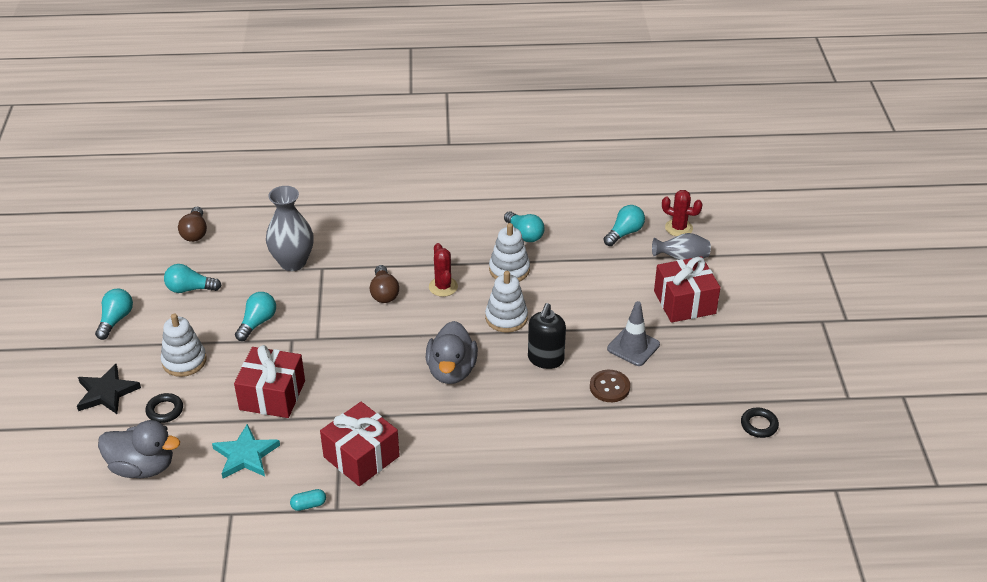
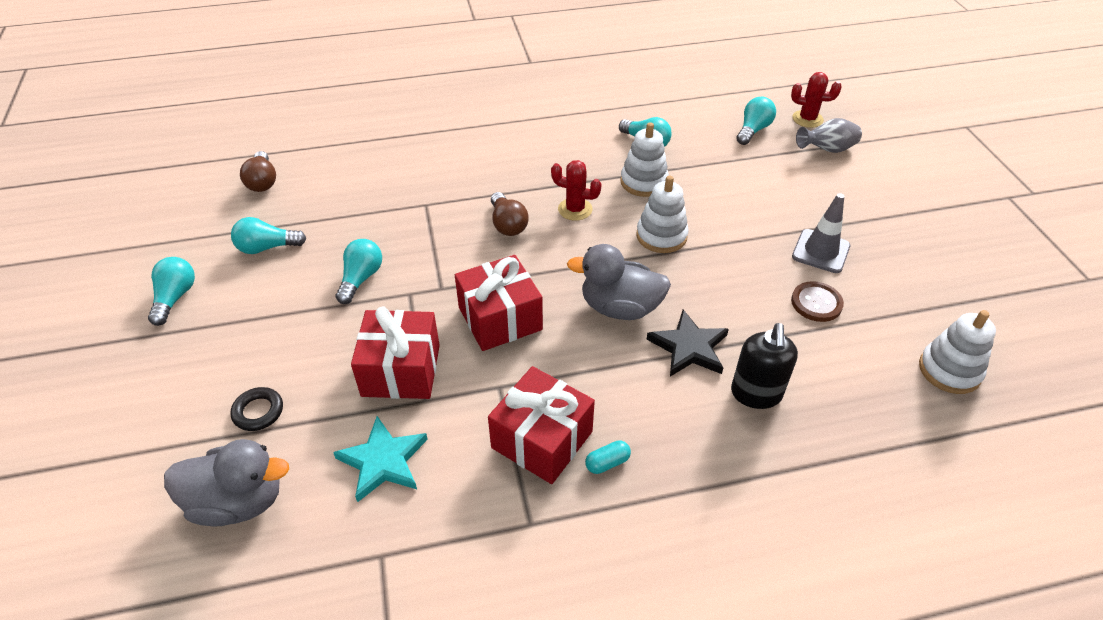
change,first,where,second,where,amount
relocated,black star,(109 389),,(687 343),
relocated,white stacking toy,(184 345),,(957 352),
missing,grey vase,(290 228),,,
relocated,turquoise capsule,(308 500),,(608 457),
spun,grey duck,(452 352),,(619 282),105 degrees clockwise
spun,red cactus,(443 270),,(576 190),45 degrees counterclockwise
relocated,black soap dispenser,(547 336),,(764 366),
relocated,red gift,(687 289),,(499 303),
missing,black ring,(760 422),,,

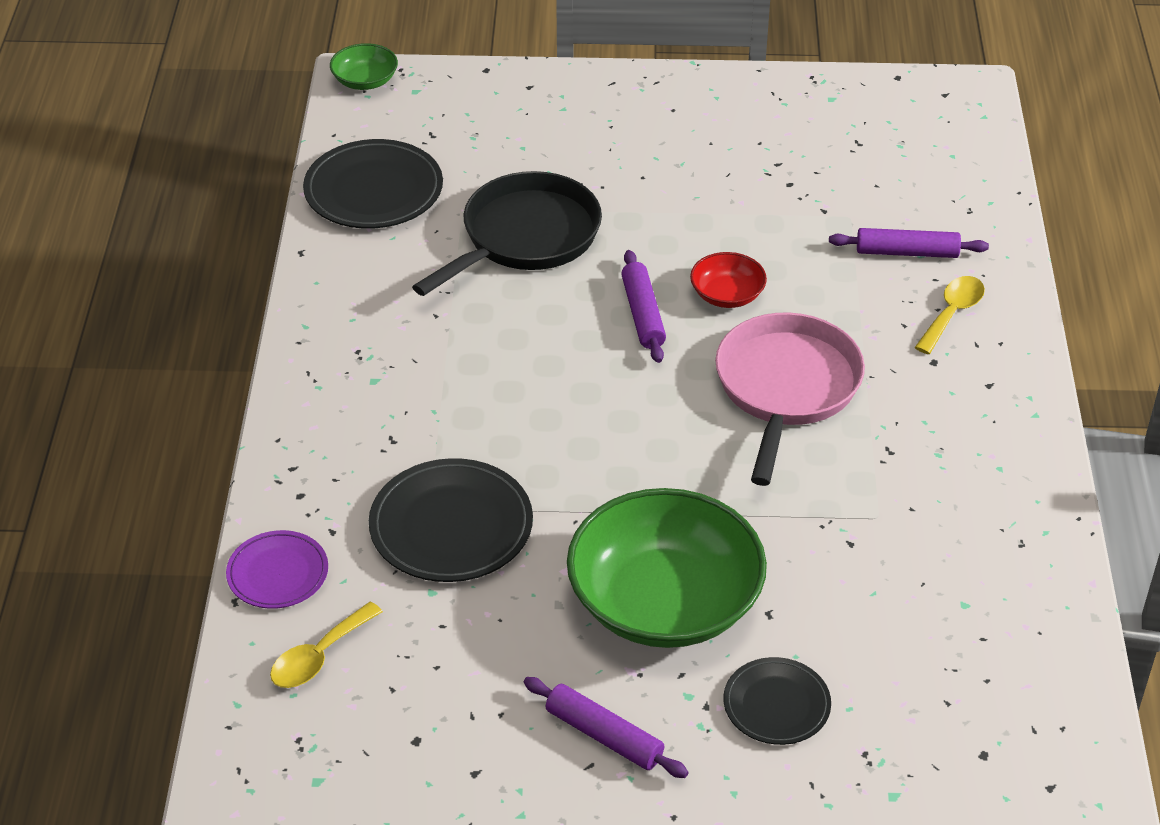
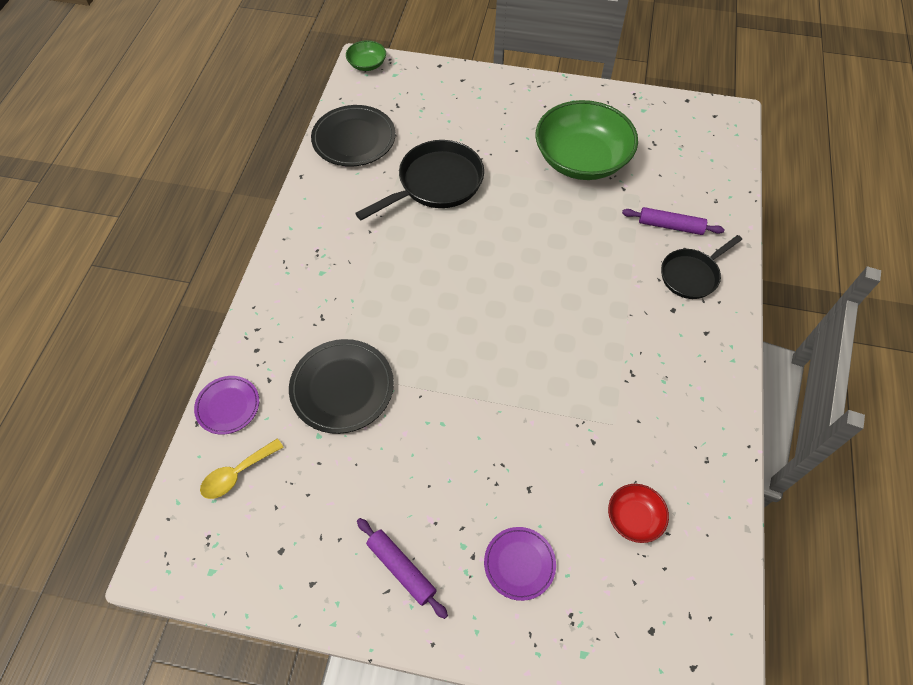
change,first,where,second,where,amount
relocated,green bowl,(667 568),,(586 140),
missing,purple rolling pin,(643 306),,,
relocated,red bowl,(728 280),,(638 513),
missing,pink pan,(790 399),,,
colour,black plate,(777 701),purple plate,(520 564),
exchanged,yellow spoon,(949 315),black pan,(701 267),

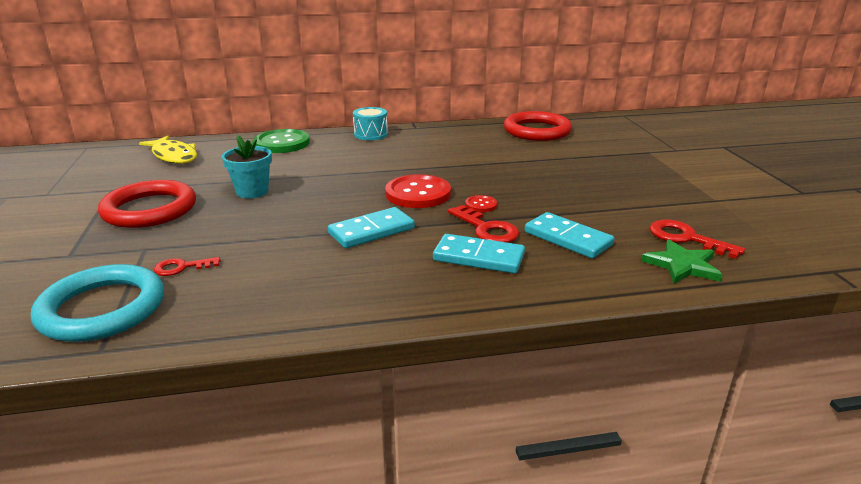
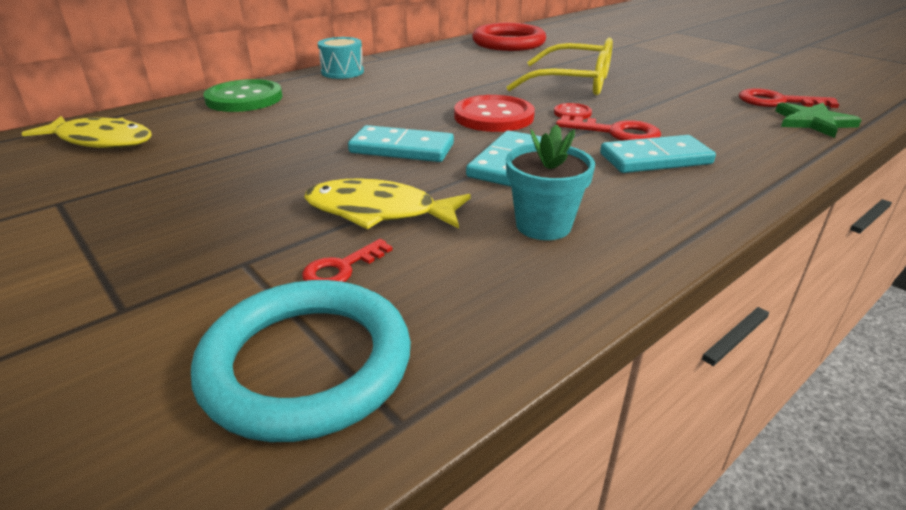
change,first,where,second,where,amount
missing,red ring,(147 204),,,
relocated,turquoise flower pot,(247 167),,(550 182),
relocated,turquoise domino,(569 235),,(401 143),
appeared,,,yellow fish,(387 203),
appeared,,,yellow glasses,(560 66),

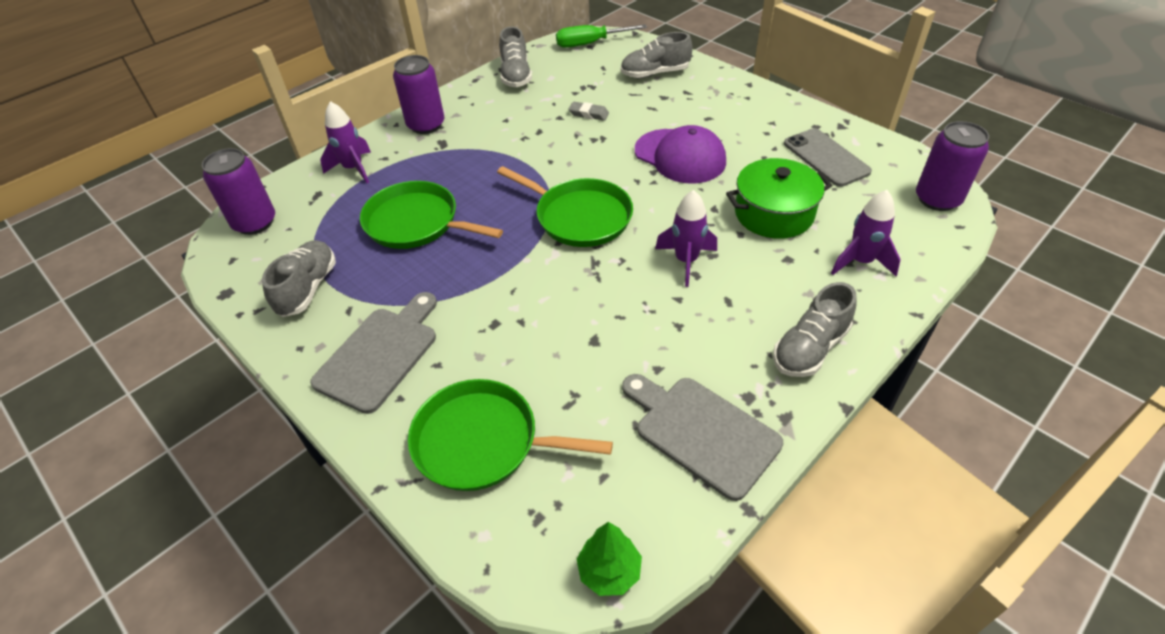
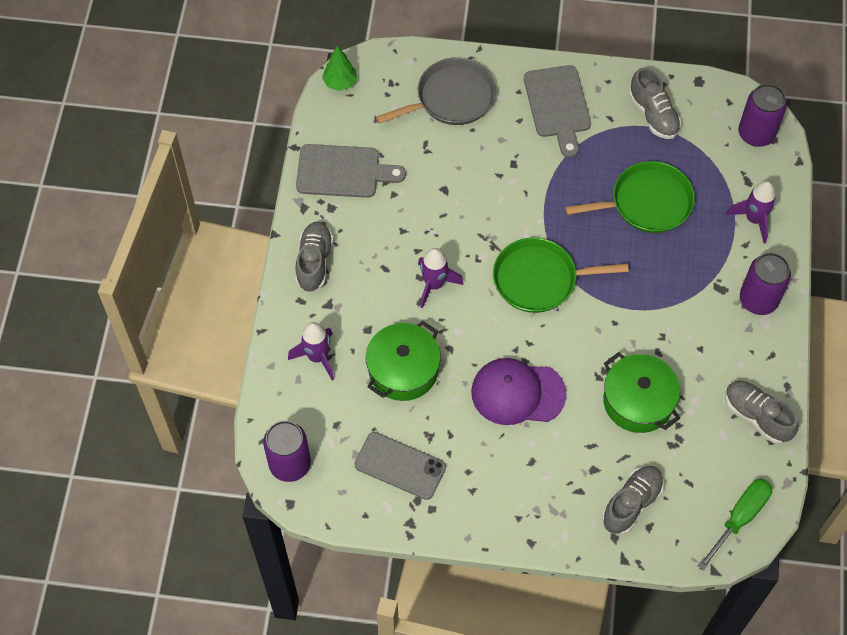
change,first,where,second,where,amount
colour,green pan,(510 435),grey pan,(436 91),
exchanged,grey eraser,(589 111),green pot,(641 392),

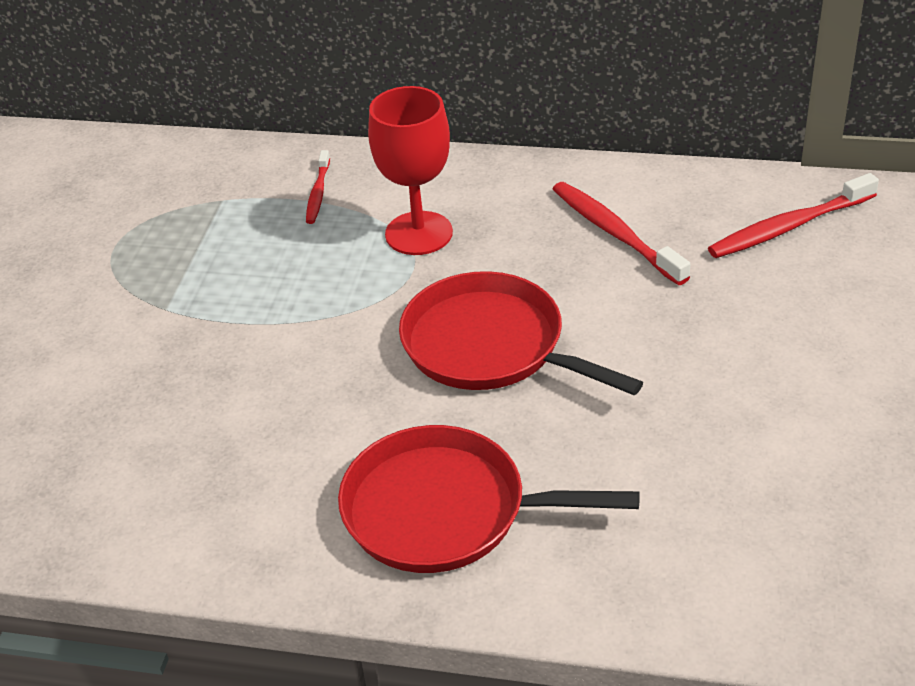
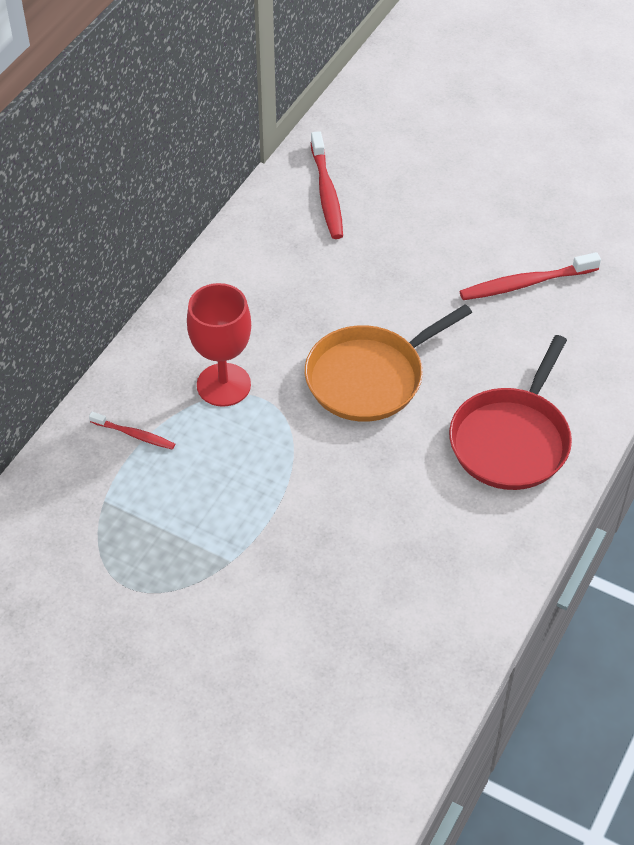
change,first,where,second,where,amount
colour,red pan,(521 333),orange pan,(388 363),
relocated,red toothbrush,(621 233),,(530 276),

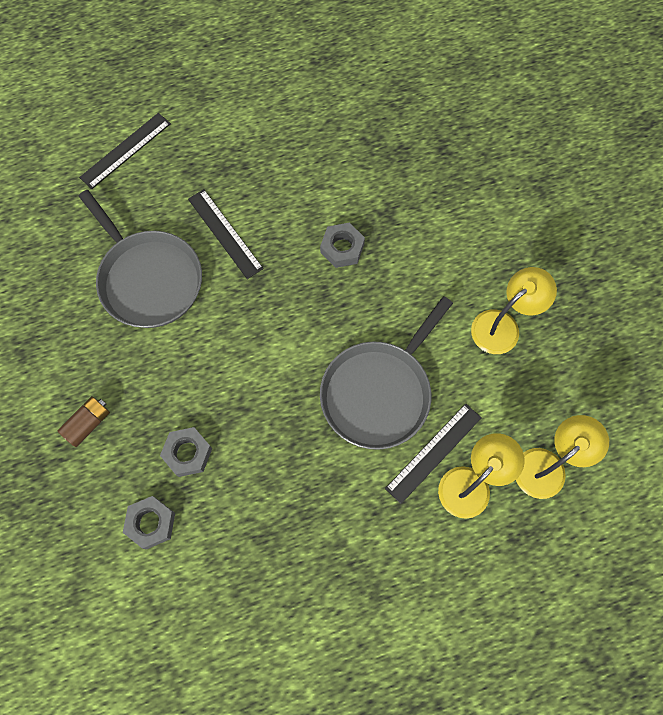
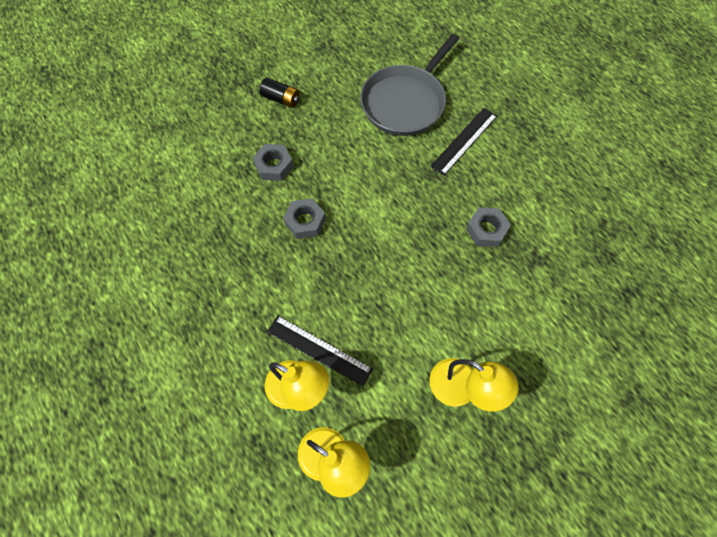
change,first,where,second,where,amount
colour,brown battery,(84 421),black battery,(280 93),
missing,black ruler,(125 151),,,
relocated,grey nut,(149 523),,(304 218),
missing,grey pan,(386 373),,,

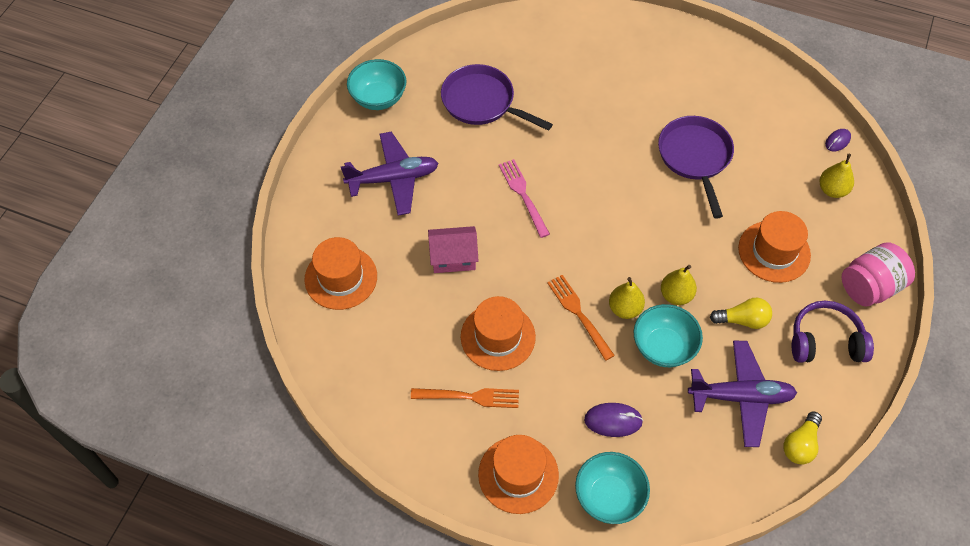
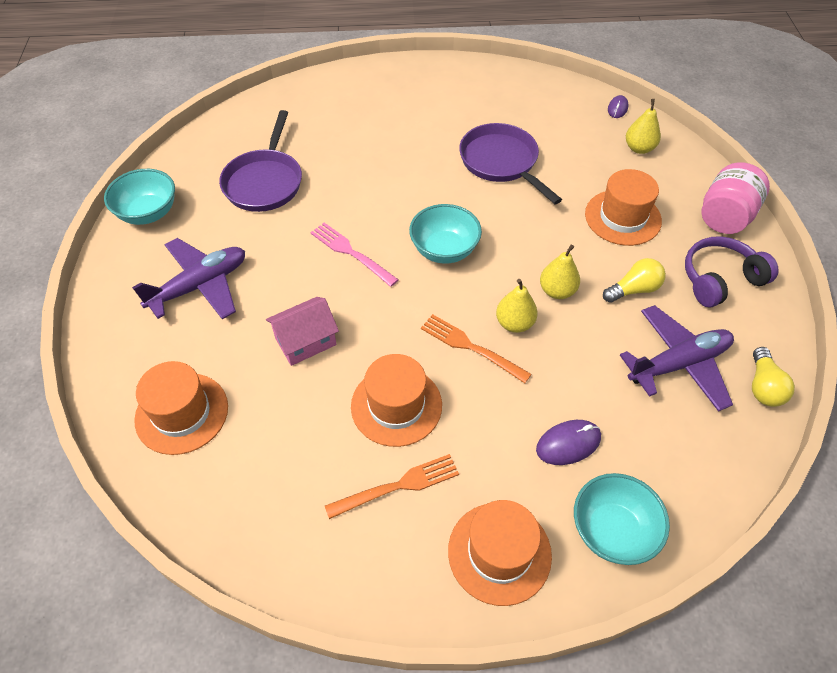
change,first,where,second,where,amount
spun,purple pan,(497 97),,(260 161),90 degrees counterclockwise
relocated,turquoise bowl,(668 335),,(445 234),

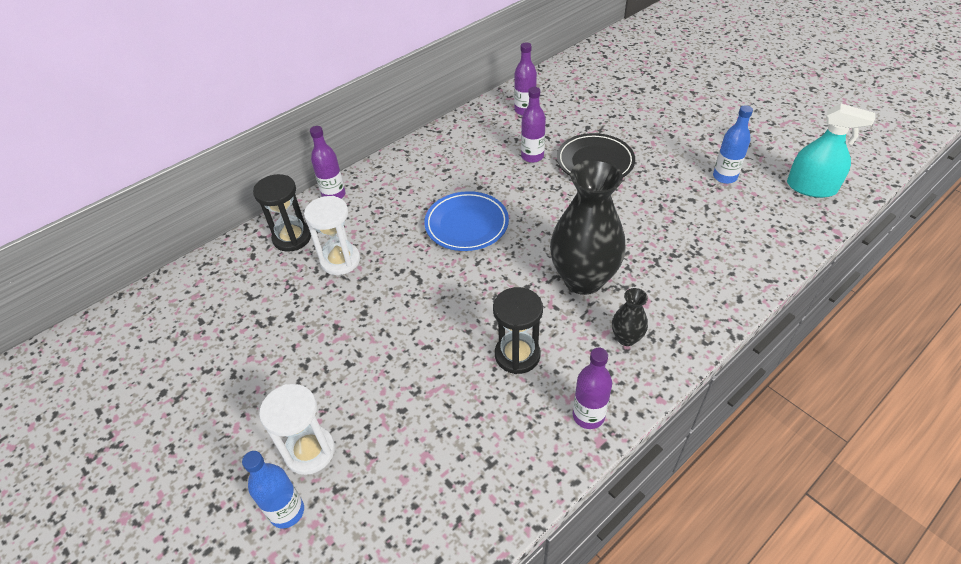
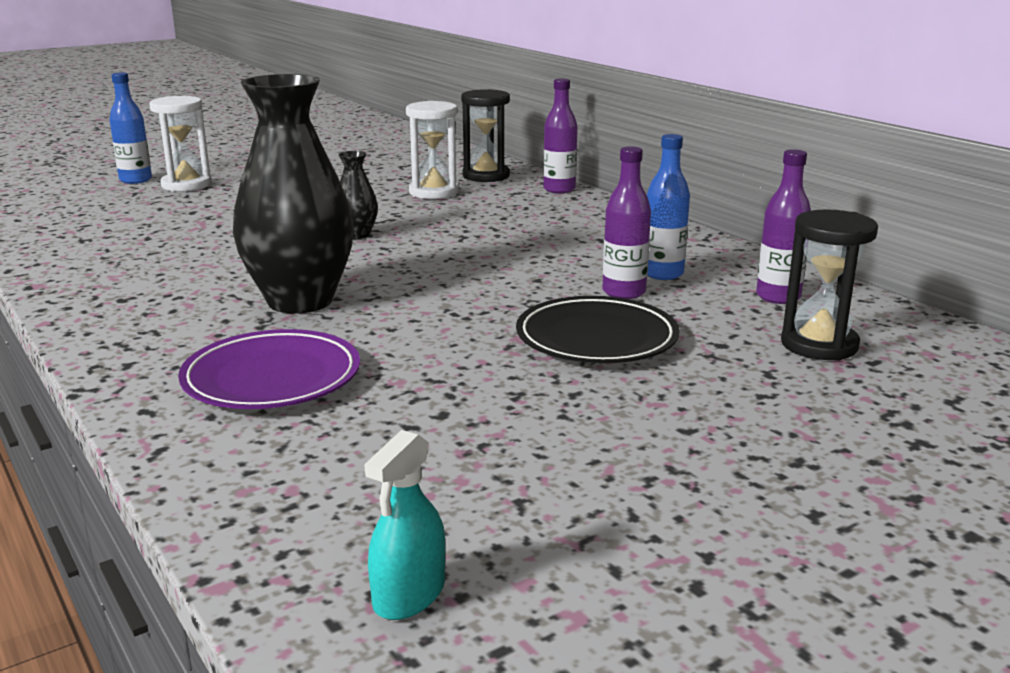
change,first,where,second,where,amount
missing,blue plate,(466 221),,,
relocated,black hourglass,(518 330),,(829 285),
missing,purple bottle,(592 388),,,
relocated,black vase,(630 317),,(358 195),
relocated,blue bottle,(733 144),,(668 207),
size,turquoise spray bottle,(831 151),,(404 525),x0.63
appeared,,,purple plate,(269 369),

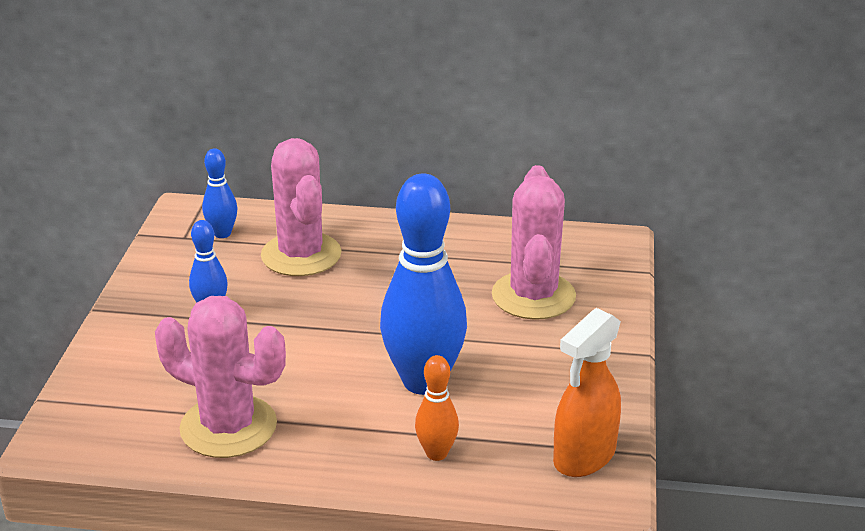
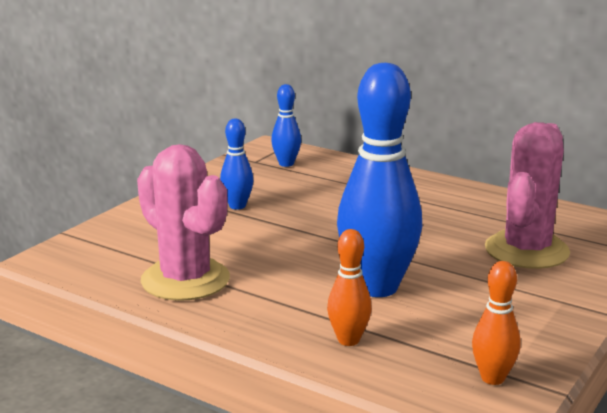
change,first,where,second,where,amount
missing,pink cactus,(301 207),,,
exchanged,orange spray bottle,(587 392),orange bowling pin,(496 323),

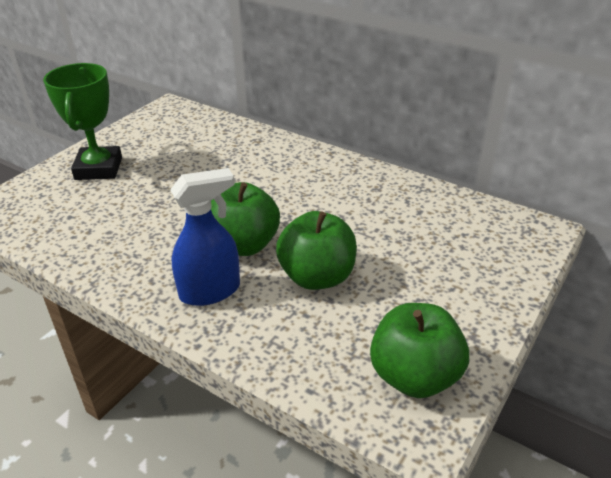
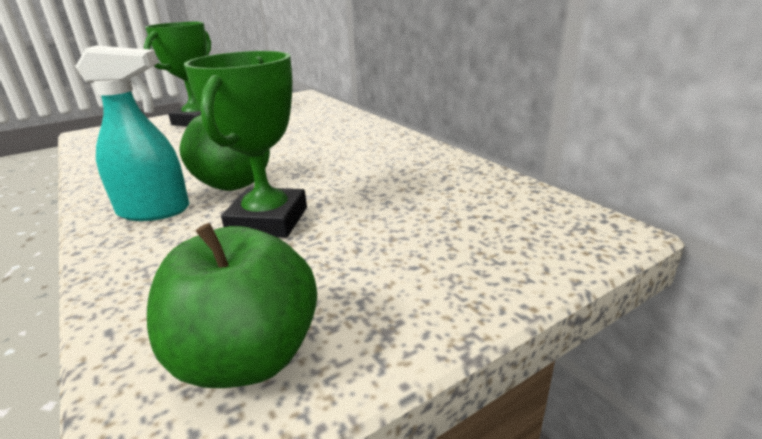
change,first,where,second,where,amount
colour,blue spray bottle,(205 237),turquoise spray bottle,(132 133),
exchanged,green apple,(316 250),green trophy,(245 144),

